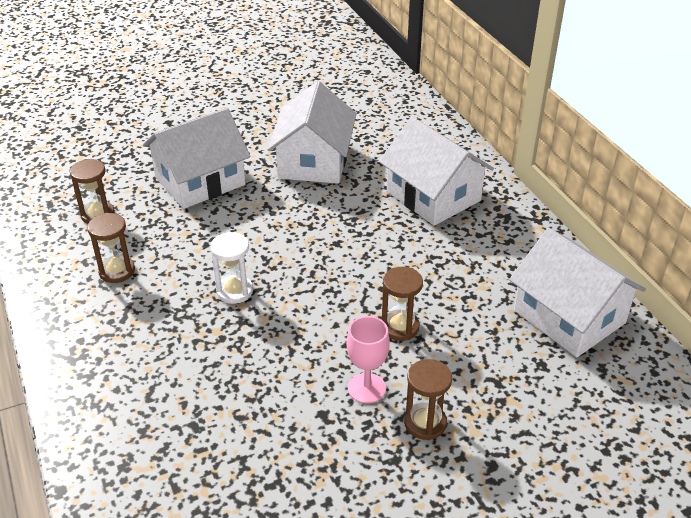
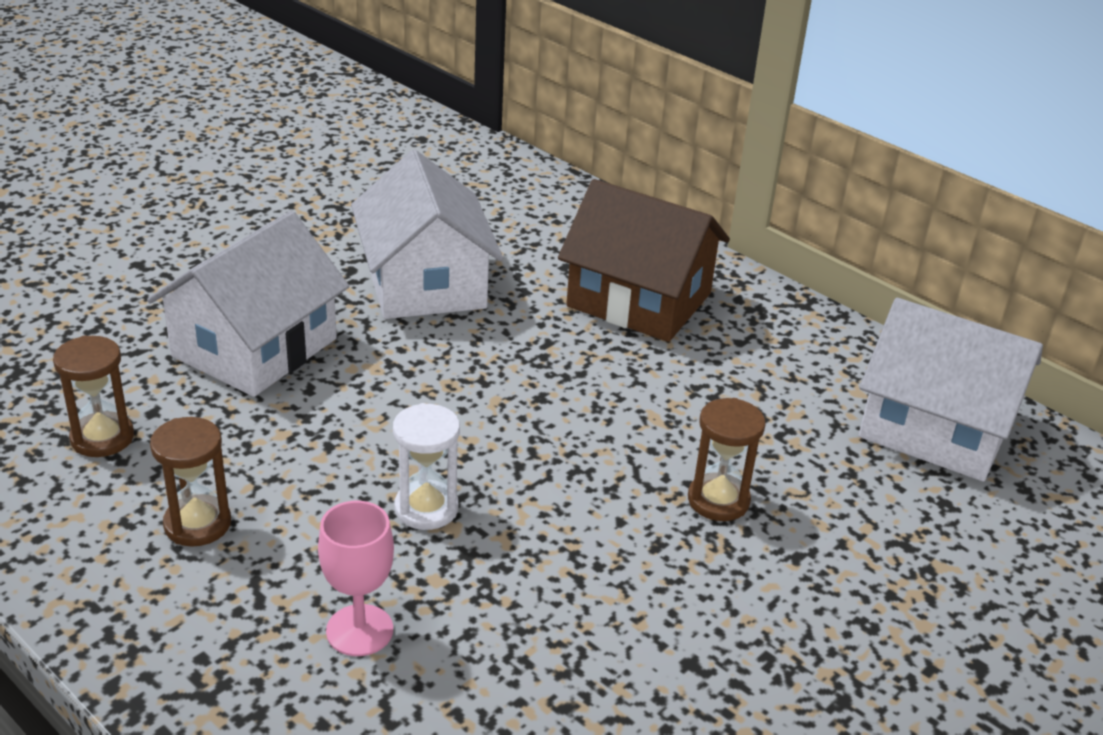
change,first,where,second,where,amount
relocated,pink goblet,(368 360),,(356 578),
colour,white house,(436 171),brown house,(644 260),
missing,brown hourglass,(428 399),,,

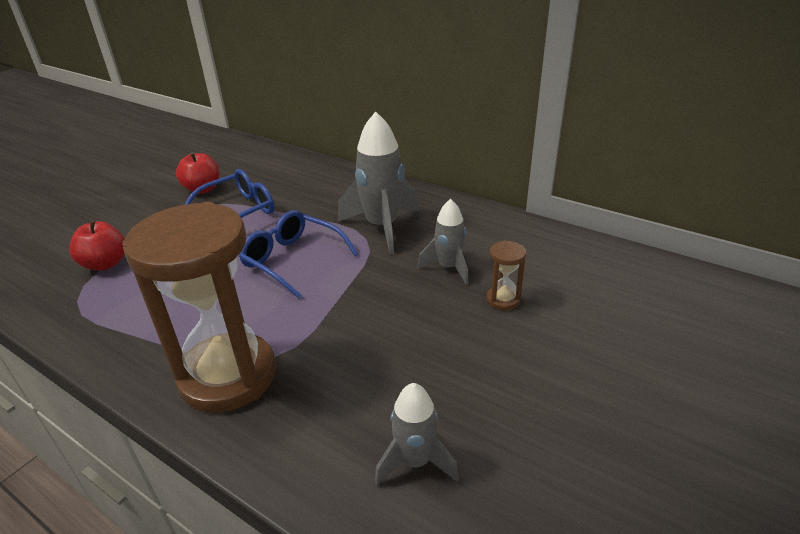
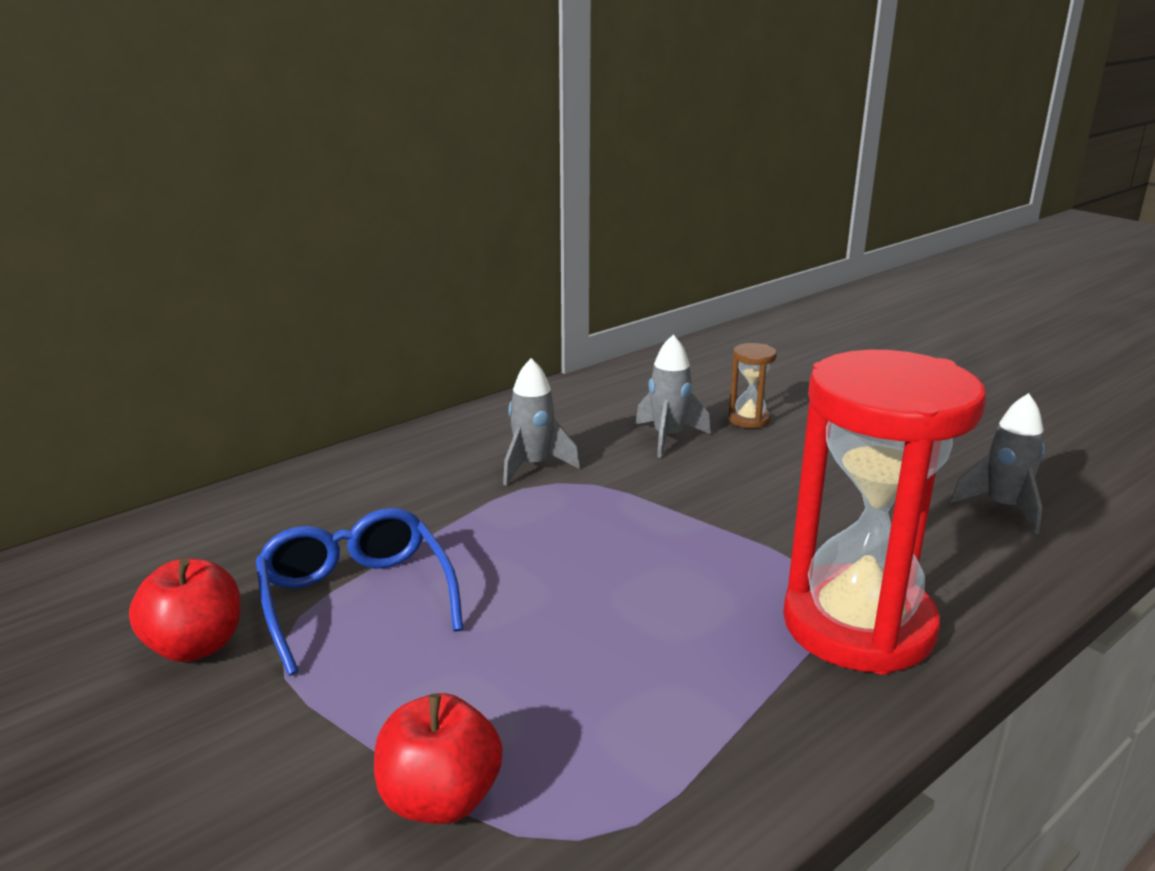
change,first,where,second,where,amount
colour,brown hourglass,(199 307),red hourglass,(884 512),
missing,blue glasses,(298 254),,,
size,grey rocket,(378 183),,(541 422),x0.59

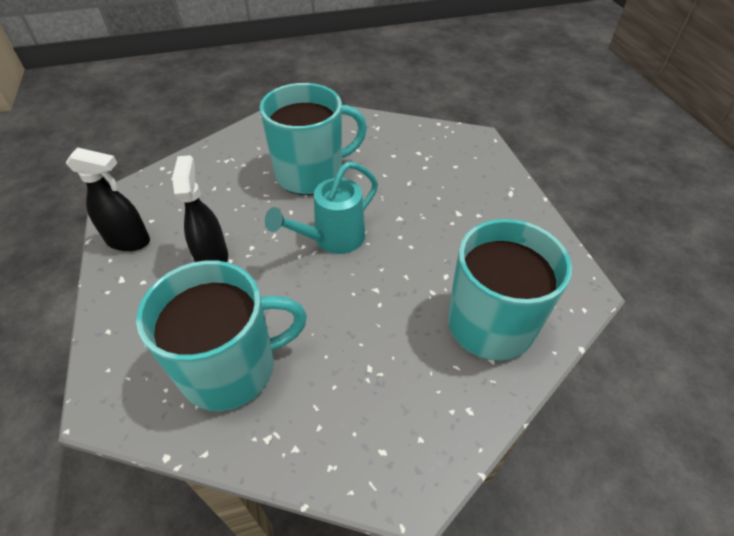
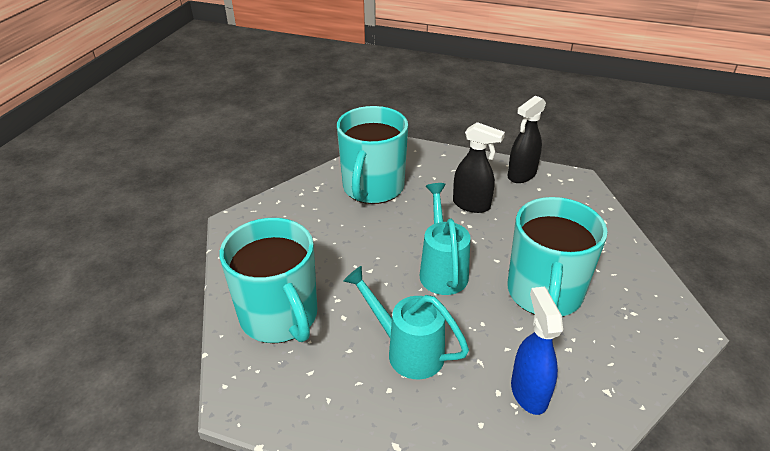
change,first,where,second,where,amount
appeared,,,turquoise watering can,(406 322),
appeared,,,blue spray bottle,(537 351),

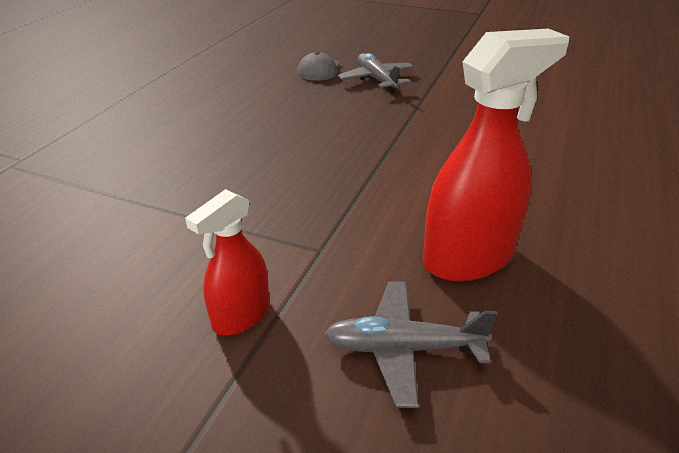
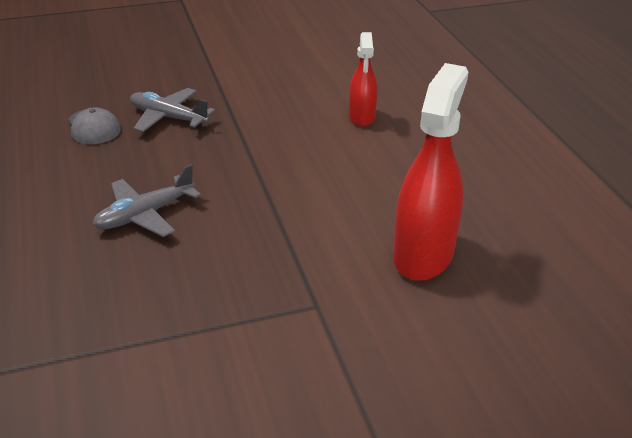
change,first,where,second,where,amount
relocated,red spray bottle,(227 262),,(363 79),
relocated,grey plane,(410 344),,(147 200),

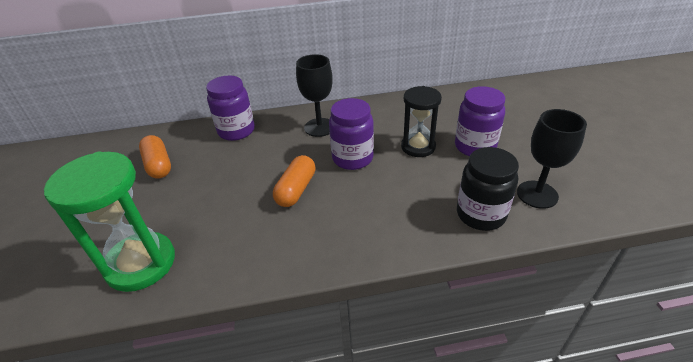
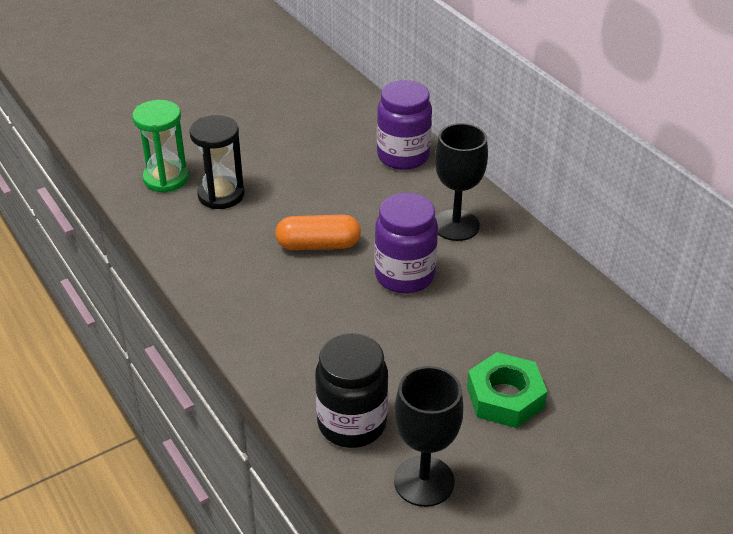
change,first,where,second,where,amount
size,green hourglass,(109 221),,(160 146),x0.65
missing,orange capsule,(155 157),,,
relocated,black hourglass,(421 121),,(217 162),
exchanged,purple jar,(480 121),green nut,(507 390),

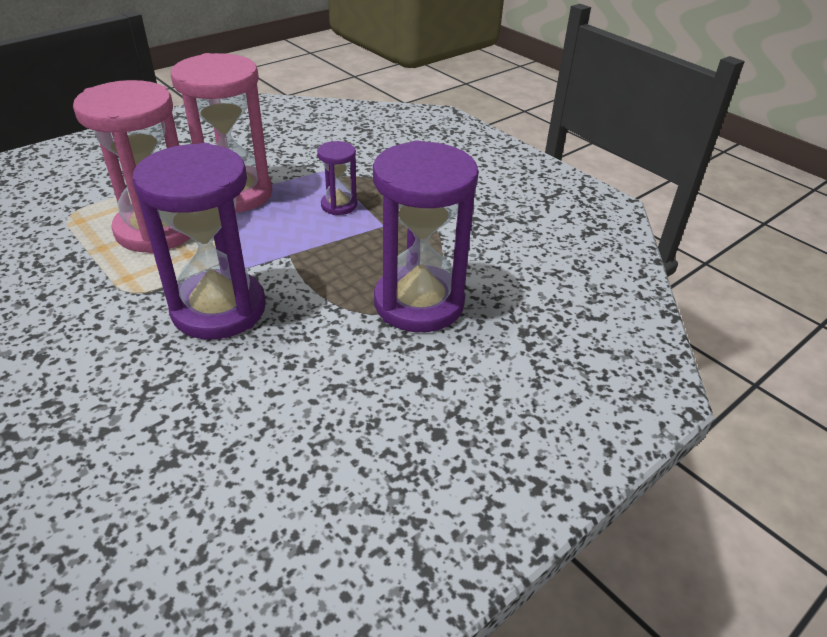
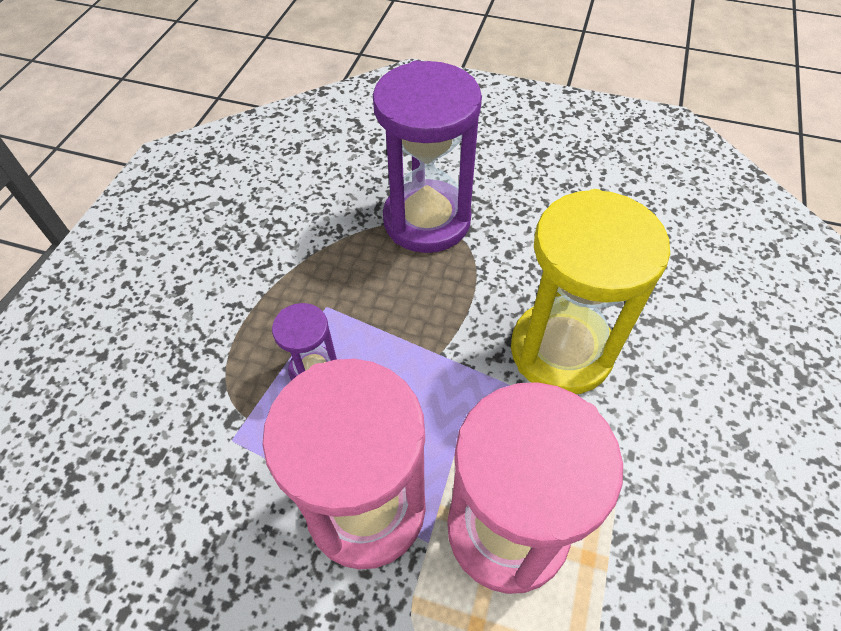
change,first,where,second,where,amount
colour,purple hourglass,(199 241),yellow hourglass,(590 291),

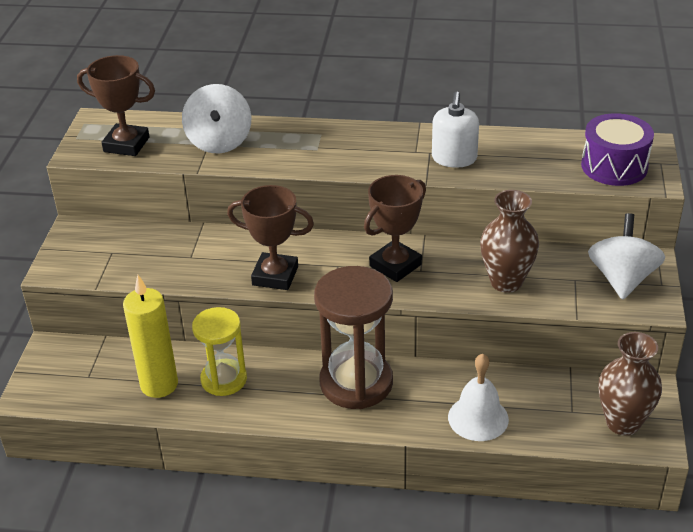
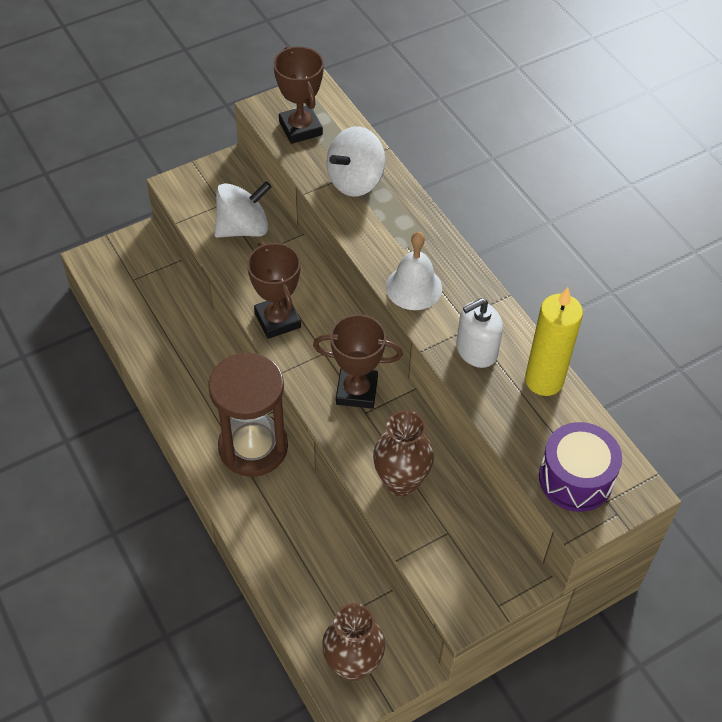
change,first,where,second,where,amount
relocated,yellow candle,(150 336),,(554 341),
missing,yellow hourglass,(219 351),,,
relocated,white bell,(478 397),,(414 271),
relocated,white spinning top,(626 256),,(242 209),

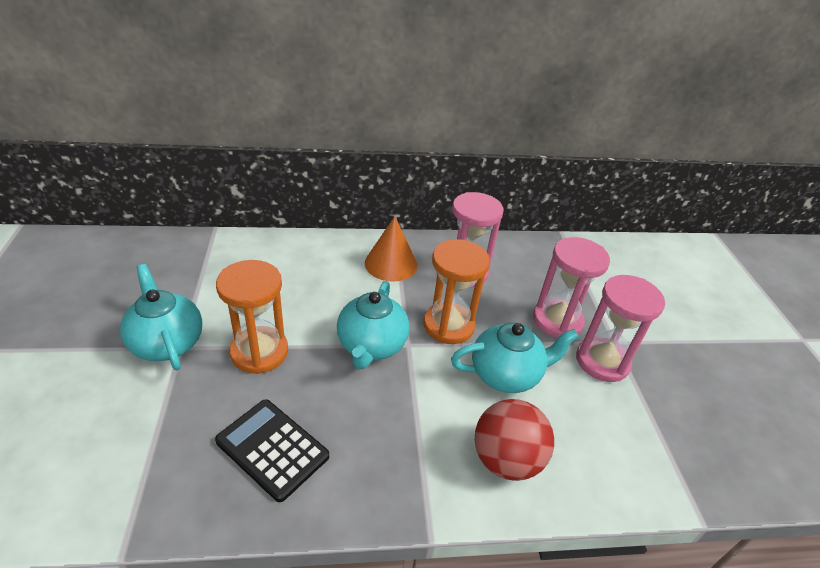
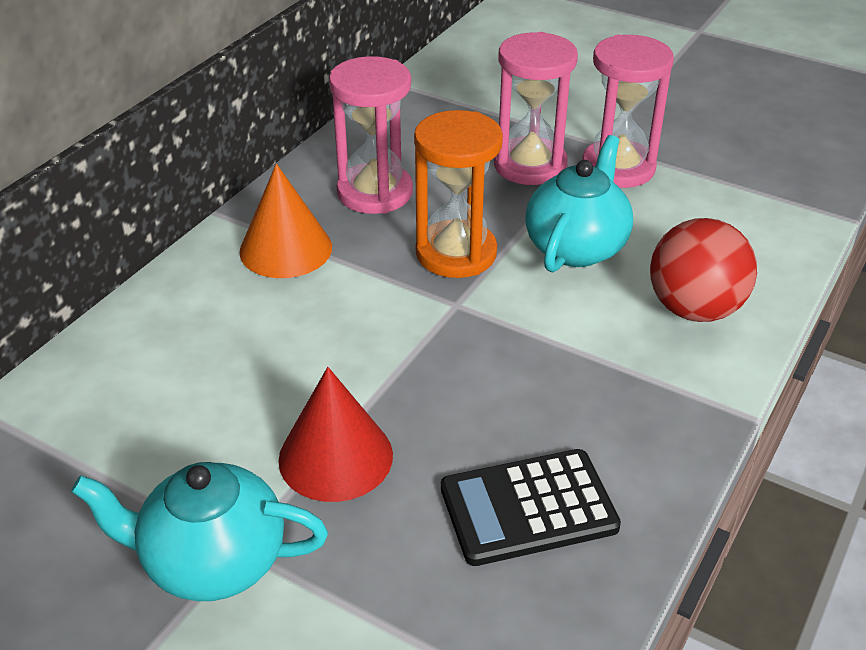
change,first,where,second,where,amount
exchanged,orange hourglass,(252 317),red cone,(335 434),
missing,turquoise teapot,(373 325),,,

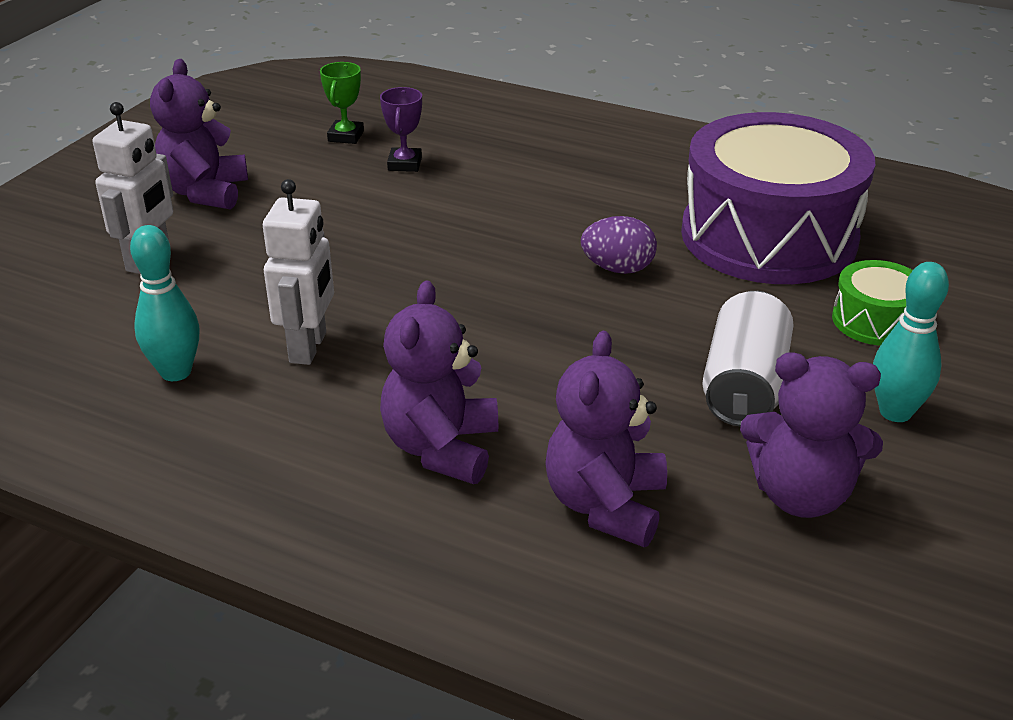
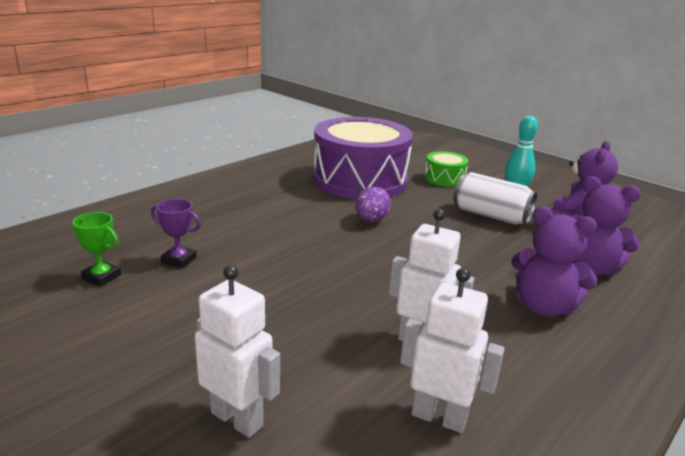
change,first,where,second,where,amount
exchanged,turquoise bowling pin,(164 303),white robot,(452 350),
missing,purple teddy bear,(199 134),,,

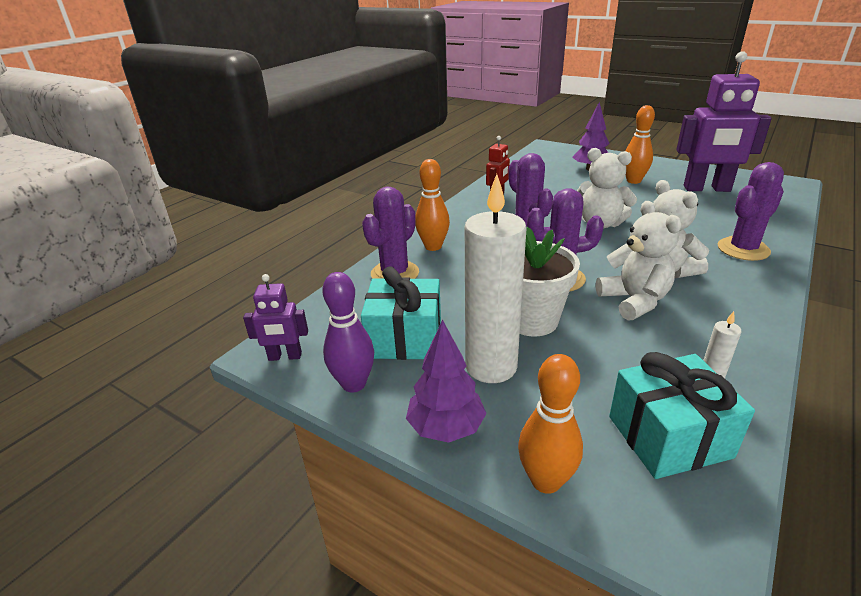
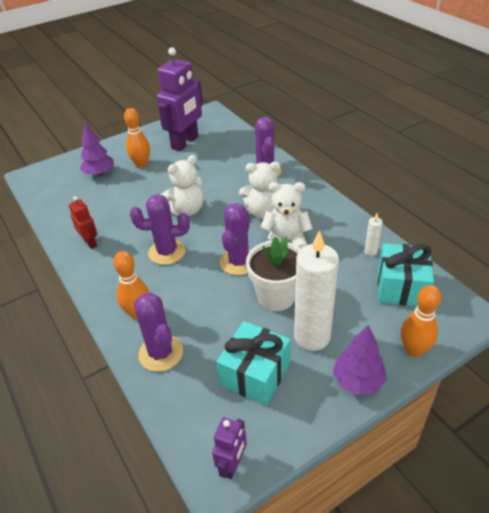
change,first,where,second,where,amount
missing,purple bowling pin,(348 332),,,

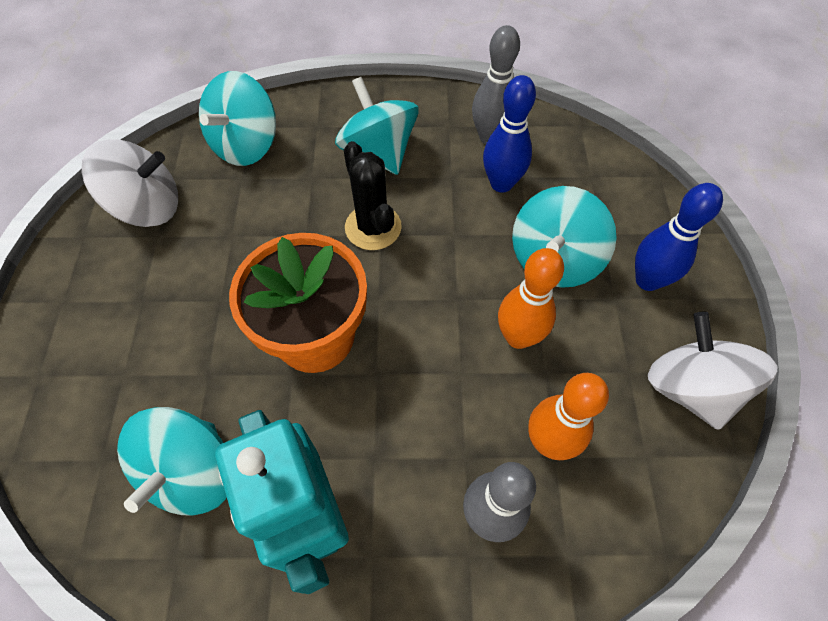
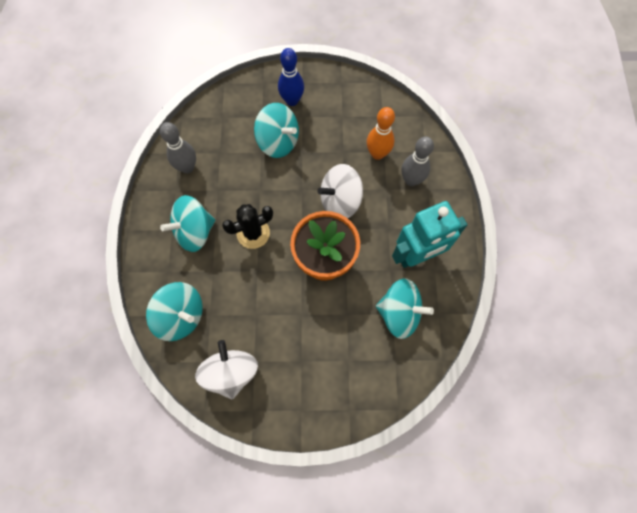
change,first,where,second,where,amount
missing,blue bowling pin,(509 134),,,
missing,orange bowling pin,(531 298),,,
relocated,white spinning top,(712 371),,(340 191),

